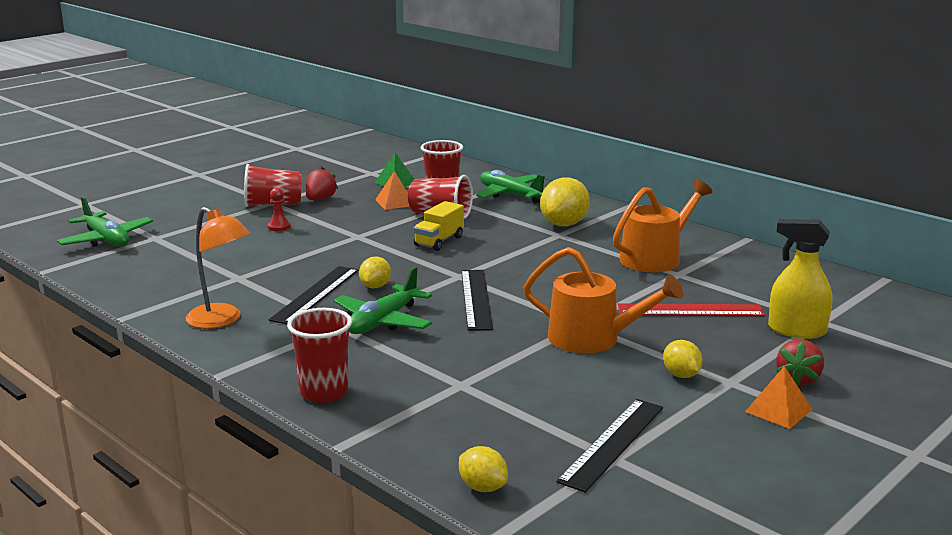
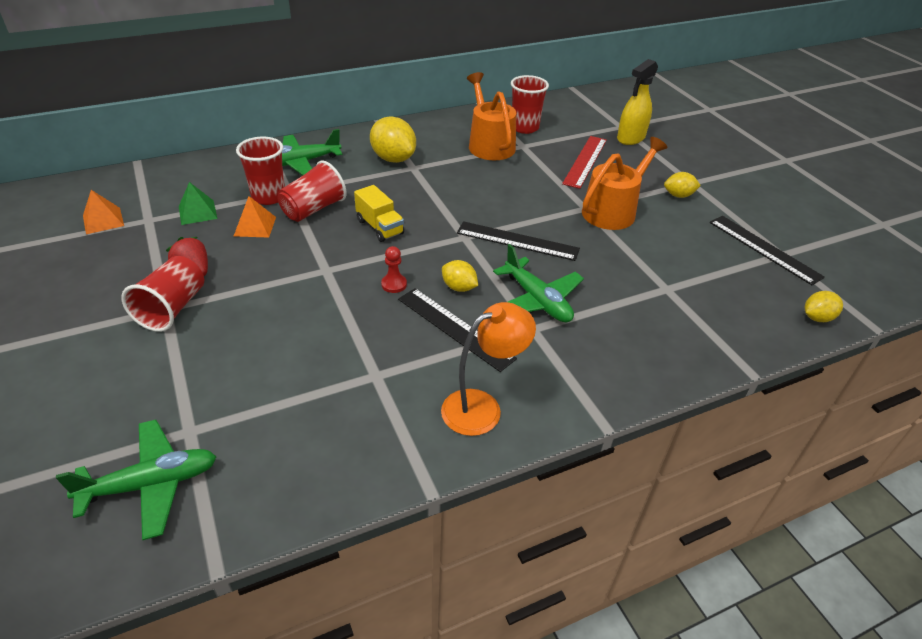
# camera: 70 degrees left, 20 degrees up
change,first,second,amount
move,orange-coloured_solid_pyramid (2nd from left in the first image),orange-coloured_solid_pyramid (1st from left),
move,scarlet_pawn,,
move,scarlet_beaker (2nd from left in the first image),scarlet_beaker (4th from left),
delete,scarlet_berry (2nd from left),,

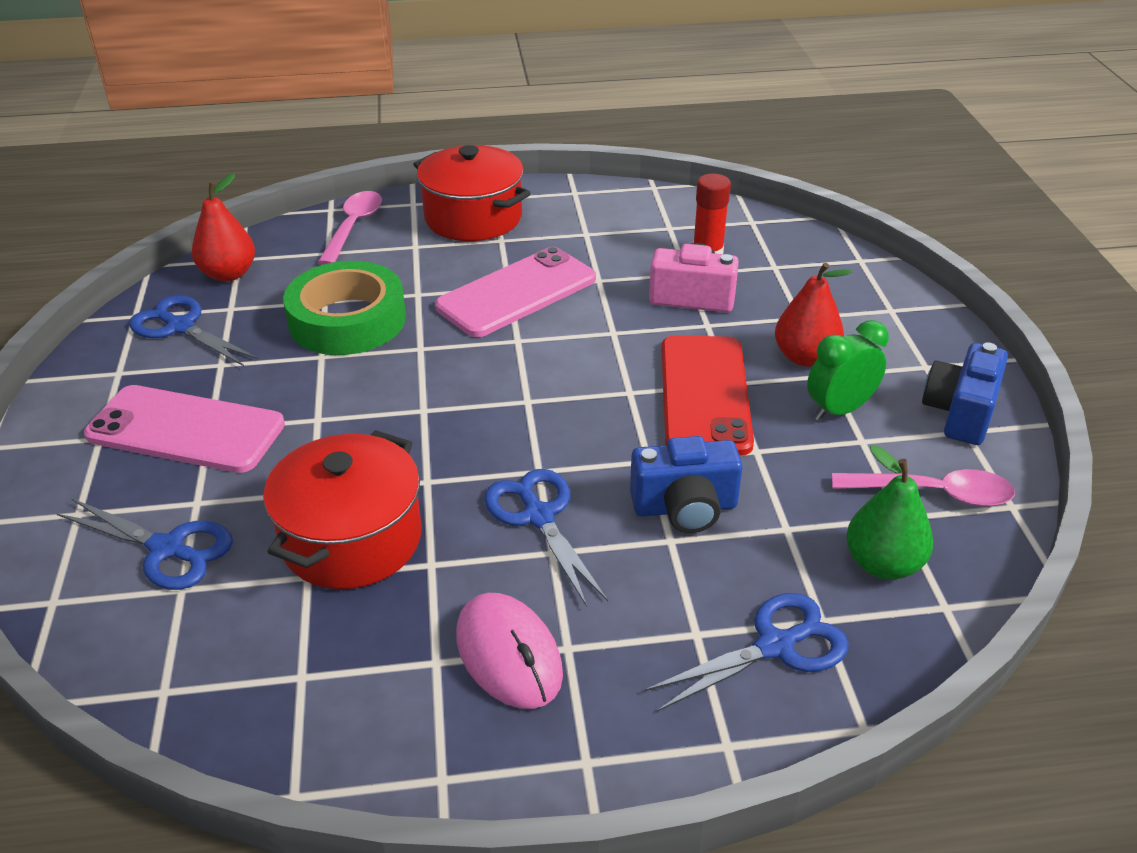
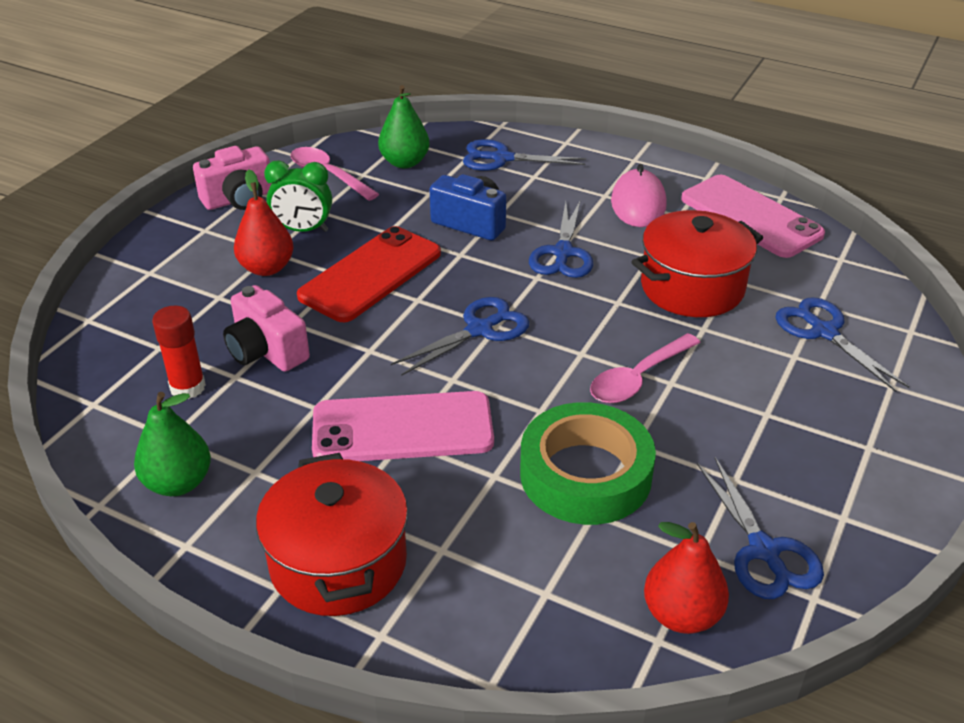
# camera: 145 degrees left, 0 degrees up
change,first,second,amount
insert,,green_toy_pear (1st from left),
recolor,royal_blue_camera (2nd from left),pink_camera (1st from left),
insert,,royal_blue_shears (1st from left),
move,pink_teaspoon (1st from left in the first image),pink_teaspoon (2nd from left),
move,pink_mobile_phone (1st from left in the first image),pink_mobile_phone (2nd from left),

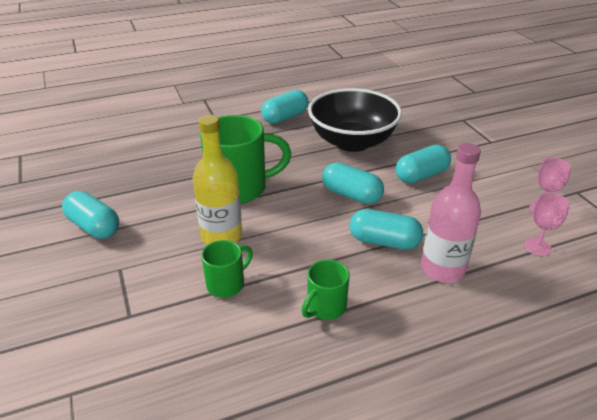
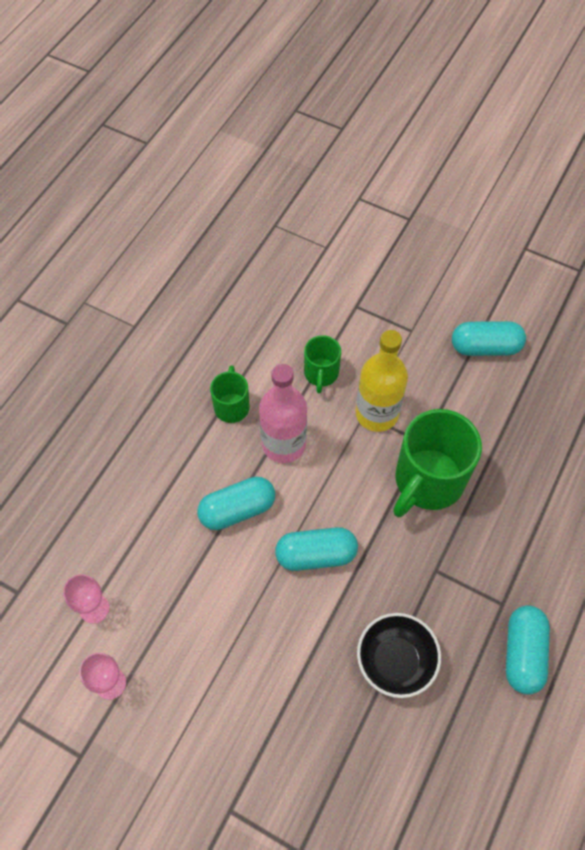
# camera: 140 degrees right, 25 degrees up
change,first,second,amount
move,pink_drink_bottle,,
resize,jet-black_bowl,,x0.60
delete,aqua_pill (5th from left),,

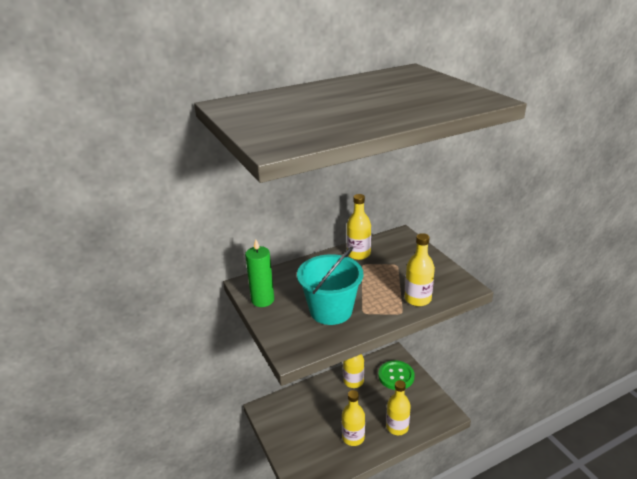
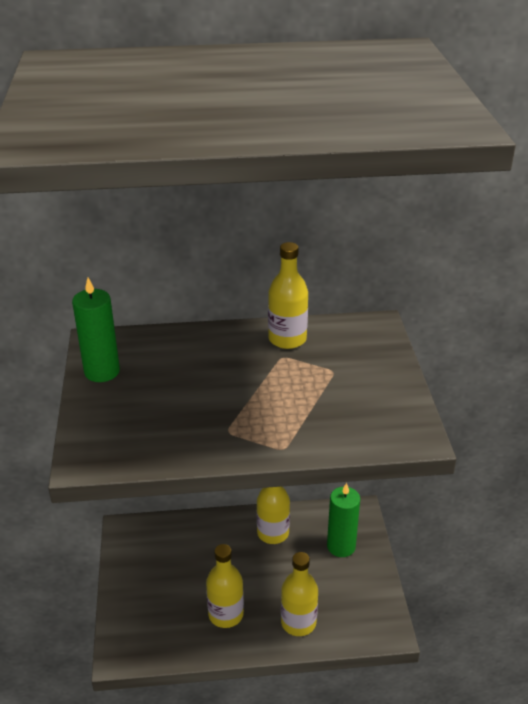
# camera: 20 degrees right, 5 degrees up
change,first,second,amount
replace,green_button,green_wax_candle (2nd from left),
delete,aqua_bucket,,
delete,golden_drink_bottle (5th from left),,

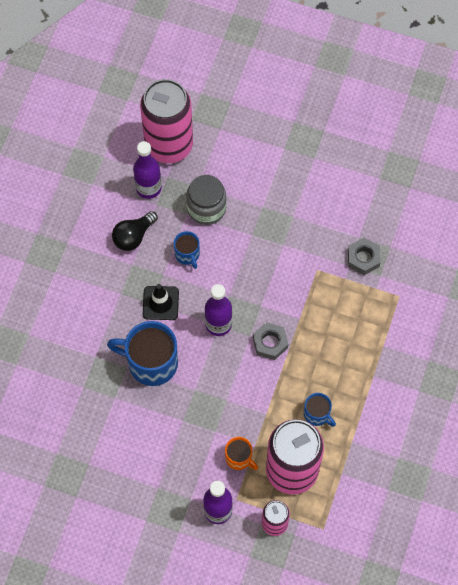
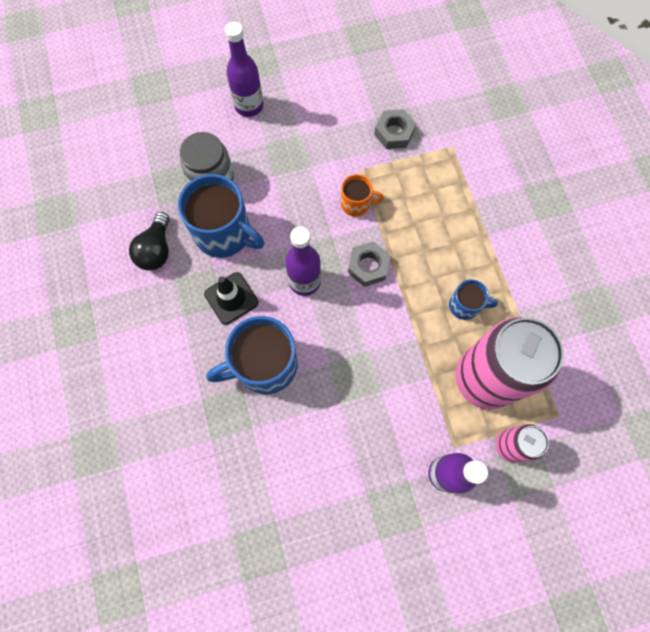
# camera: 35 degrees left, 5 degrees up
change,first,second,amount
resize,royal_blue_coffee_mug (2nd from left in the first image),royal_blue_coffee_mug (1st from left),x1.93
move,violet_drink_bottle (1st from left),,
move,orange-coloured_coffee_mug,,
delete,pink_soda_can (1st from left),,

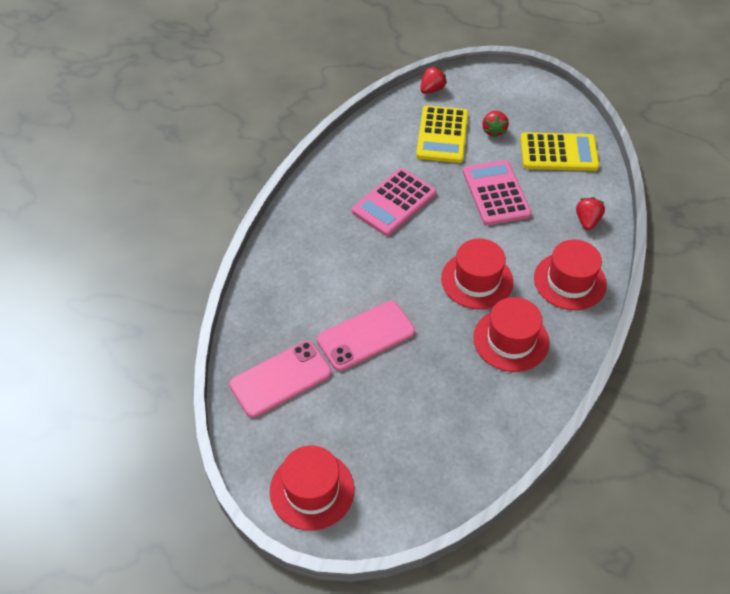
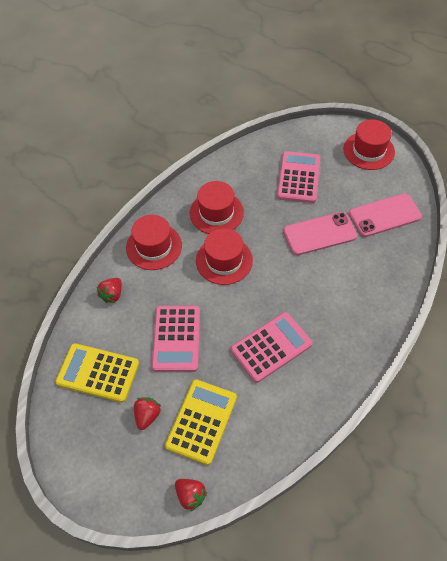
# camera: 165 degrees left, 5 degrees up
change,first,second,amount
rotate,scarlet_berry (1st from left in the first image),scarlet_berry (3rd from left),105 degrees counterclockwise
insert,,pink_calculator (3rd from left),

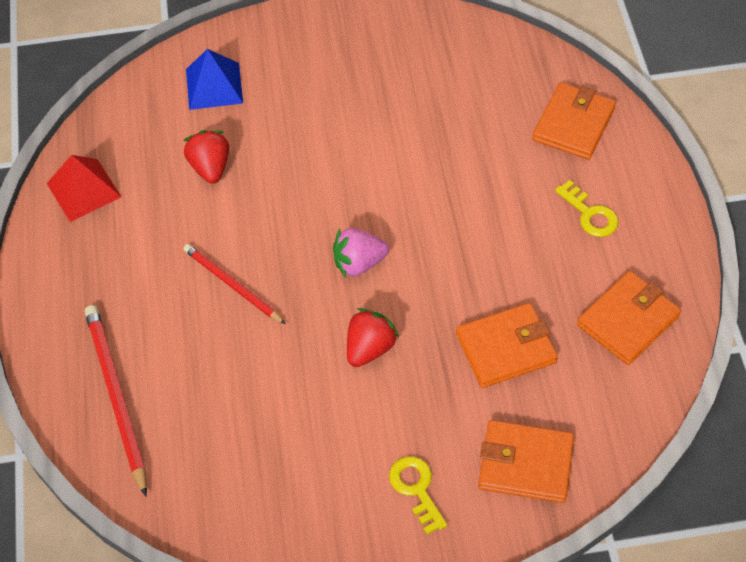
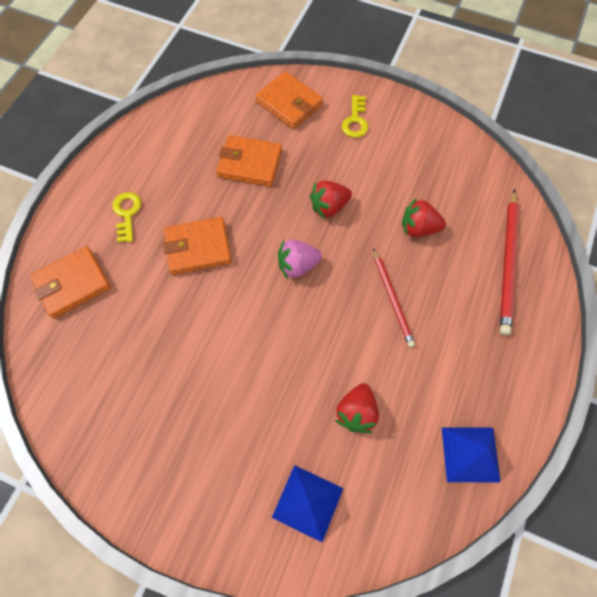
# camera: 150 degrees left, 10 degrees up
change,first,second,amount
move,orange-coloured_card_wallet (4th from left in the first image),orange-coloured_card_wallet (2nd from left),
rotate,pink_berry,,150 degrees clockwise
insert,,scarlet_berry (3rd from left),
recolor,scarlet_solid_pyramid,royal_blue_solid_pyramid (2nd from left),

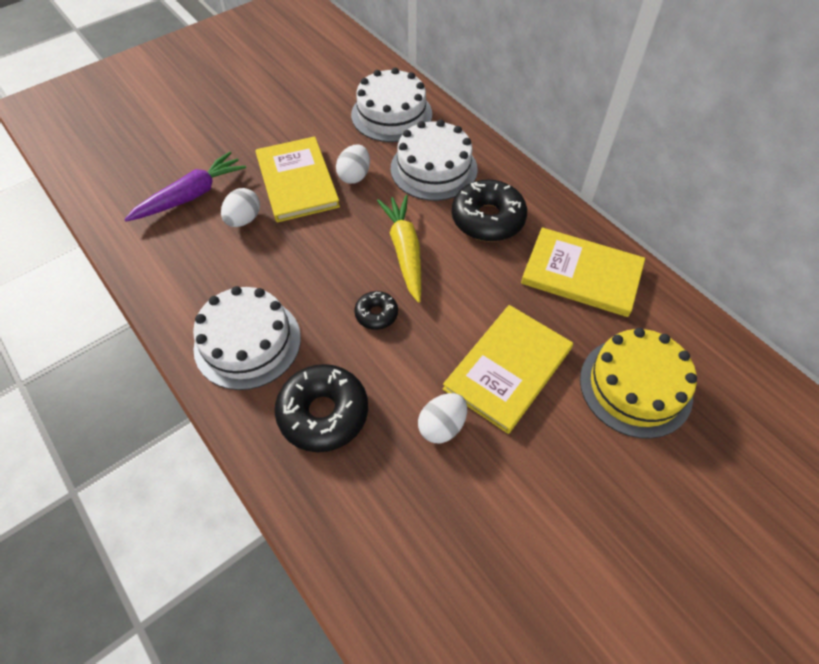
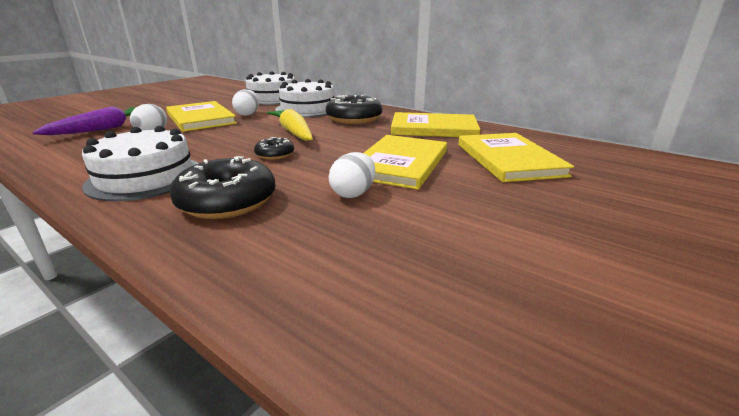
# camera: 15 degrees left, 30 degrees down
change,first,second,amount
replace,golden_layer_cake,golden_hardback (4th from left),

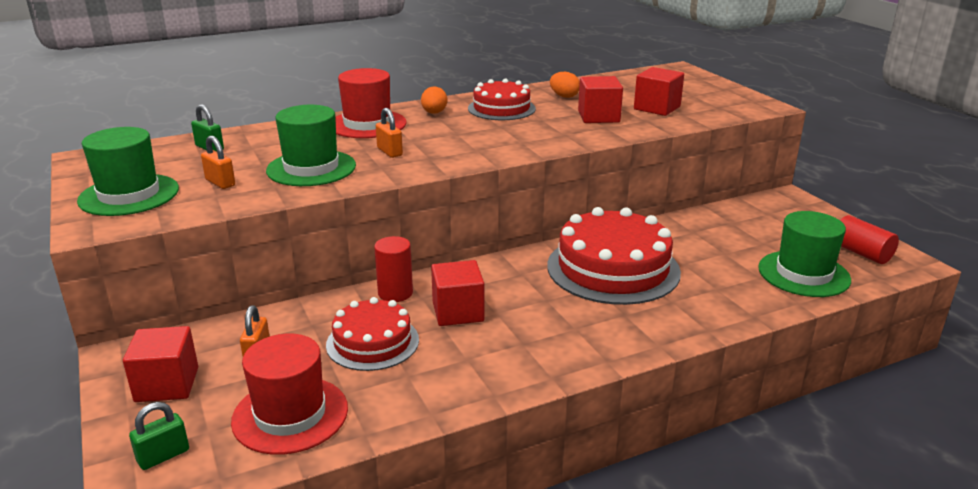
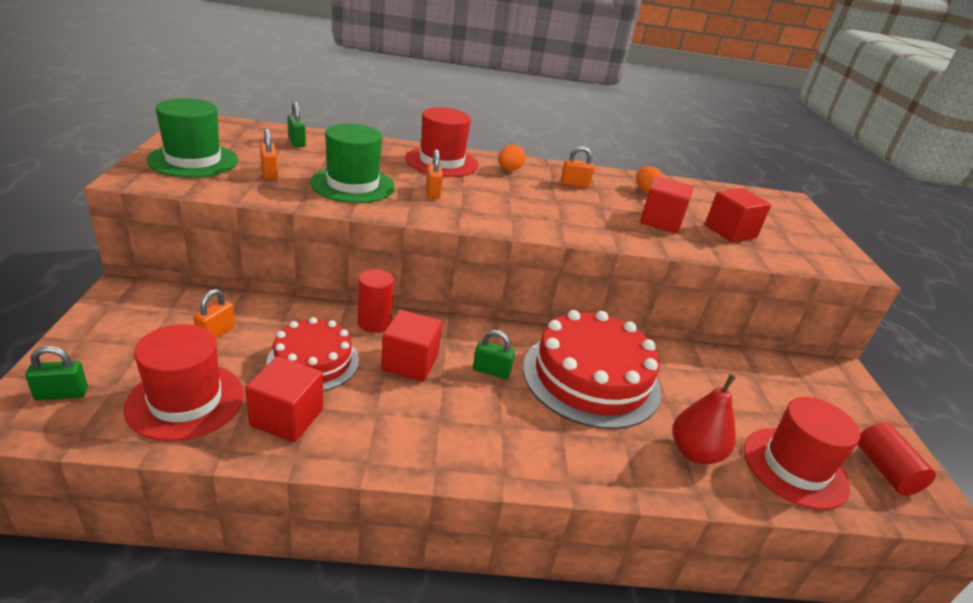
# camera: 20 degrees right, 5 degrees up
change,first,second,amount
move,scarlet_solid_cube (1st from left),,
insert,,green_padlock (3rd from left),
replace,scarlet_layer_cake (2nd from left),orange-coloured_padlock (4th from left),
insert,,scarlet_toy_pear,
recolor,green_hat (3rd from left),scarlet_hat (3rd from left),

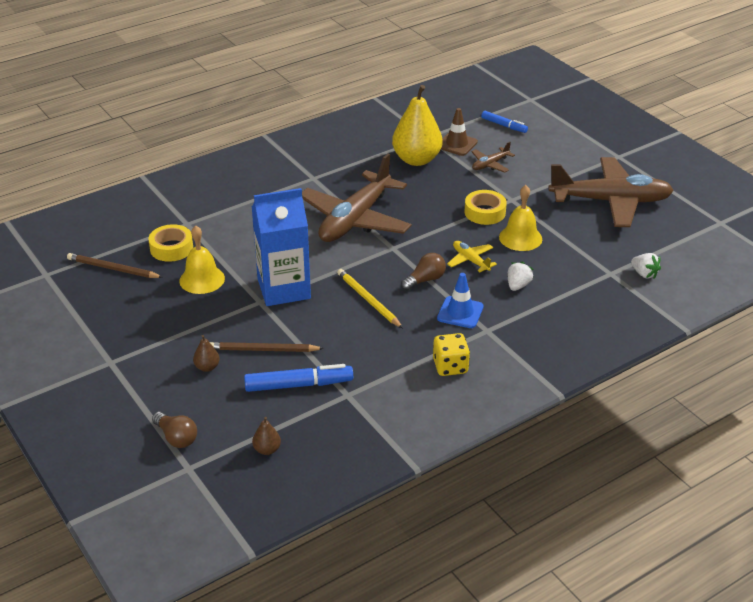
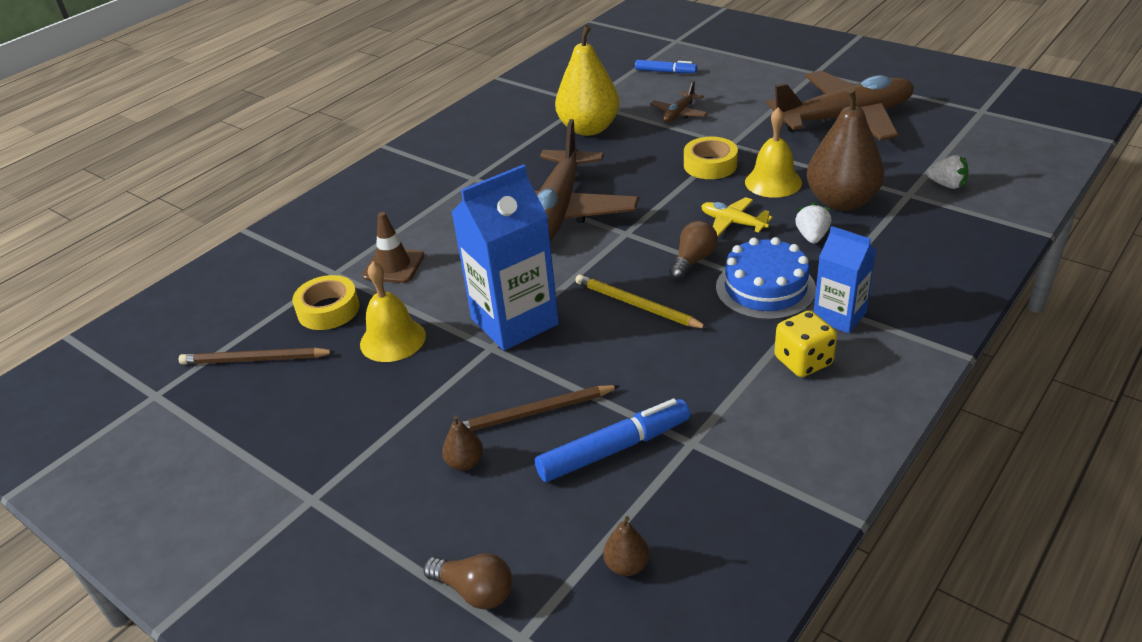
# camera: 15 degrees left, 0 degrees up
change,first,second,amount
move,brown_safety_cone,,
replace,royal_blue_safety_cone,royal_blue_layer_cake,
insert,,brown_toy_pear (3rd from left),
insert,,royal_blue_carton (2nd from left),

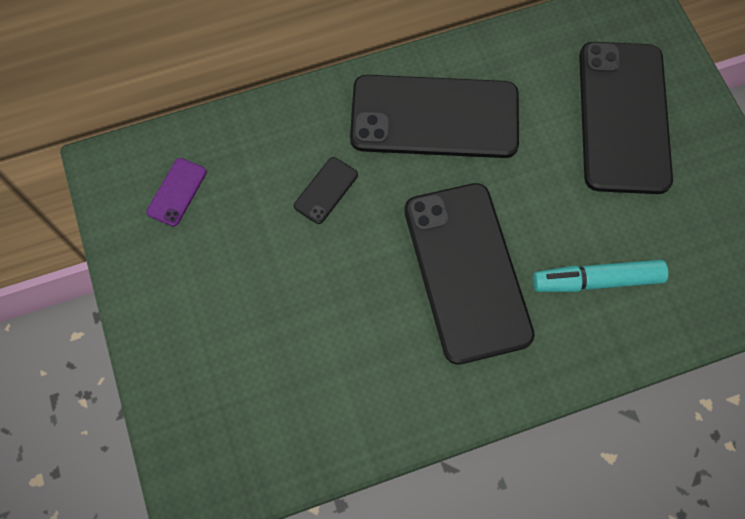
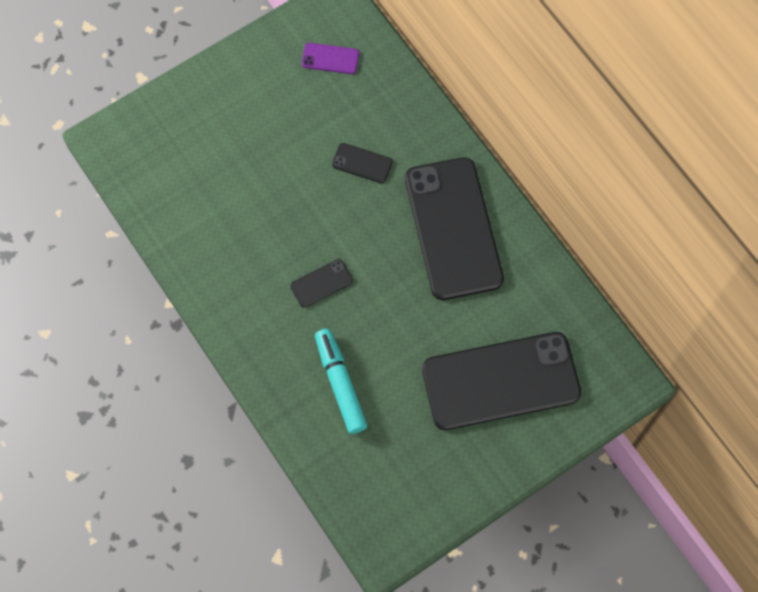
# camera: 75 degrees right, 0 degrees up
change,first,second,amount
resize,jet-black_mobile_phone (3rd from left in the first image),jet-black_mobile_phone (1st from left),x0.40

